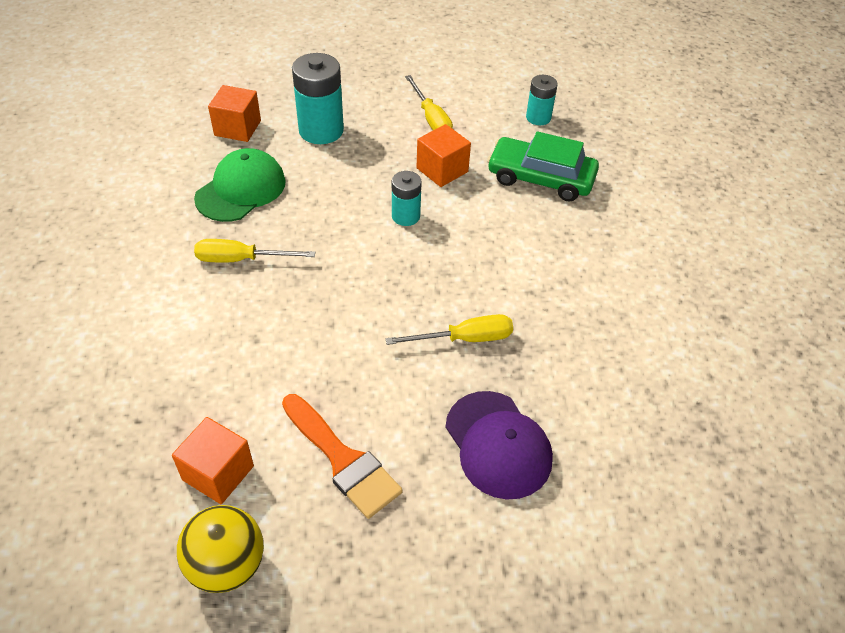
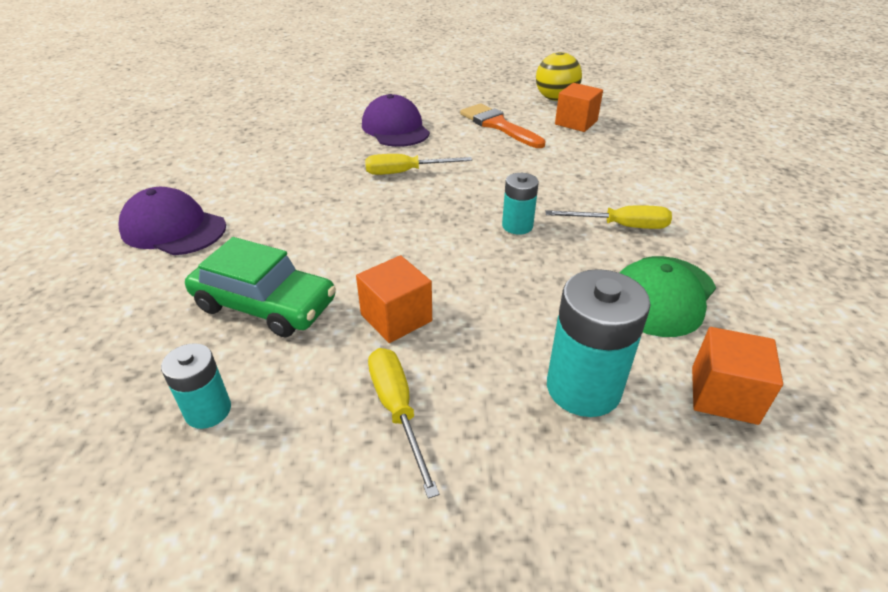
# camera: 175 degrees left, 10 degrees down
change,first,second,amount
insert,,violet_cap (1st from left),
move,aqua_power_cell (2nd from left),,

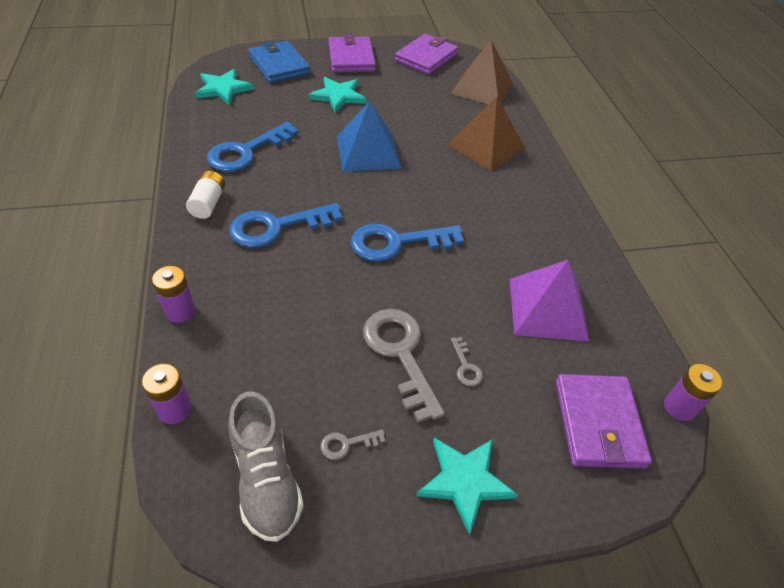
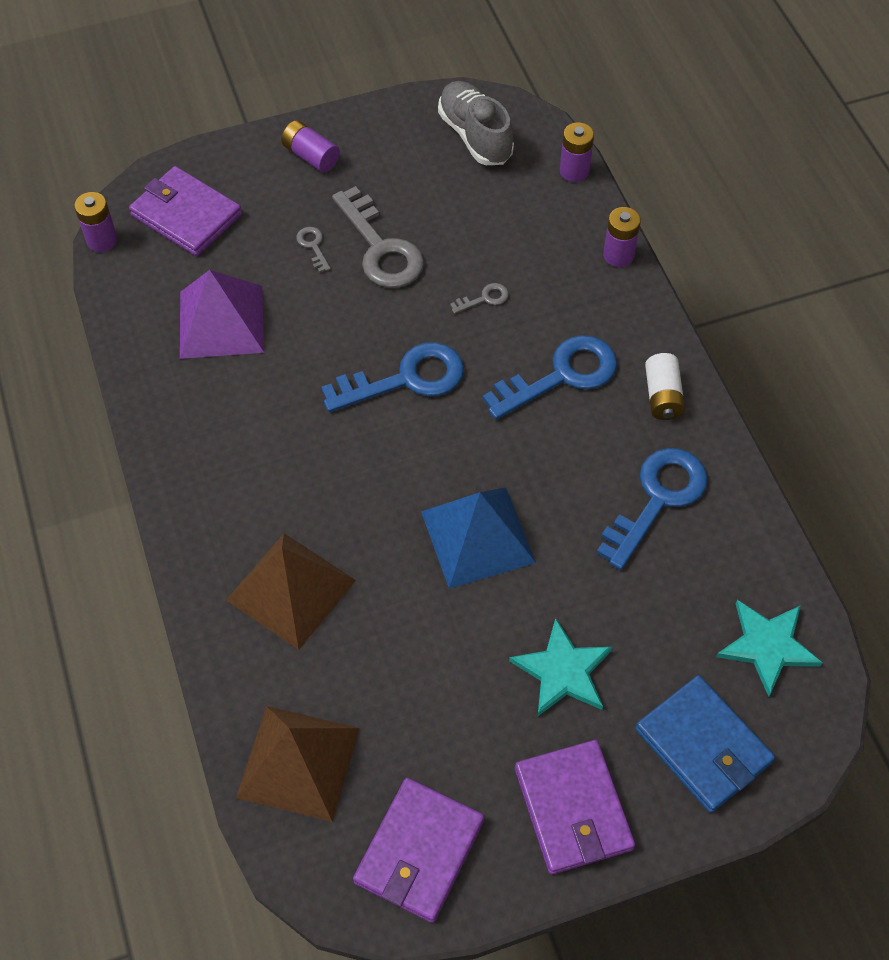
# camera: 175 degrees right, 10 degrees up
change,first,second,amount
rotate,violet_card_wallet (3rd from left in the first image),violet_card_wallet (1st from left),45 degrees counterclockwise
replace,aqua_five-pointed_star (3rd from left),violet_power_cell (2nd from left),
move,grey_door_key (1st from left in the first image),grey_door_key (3rd from left),

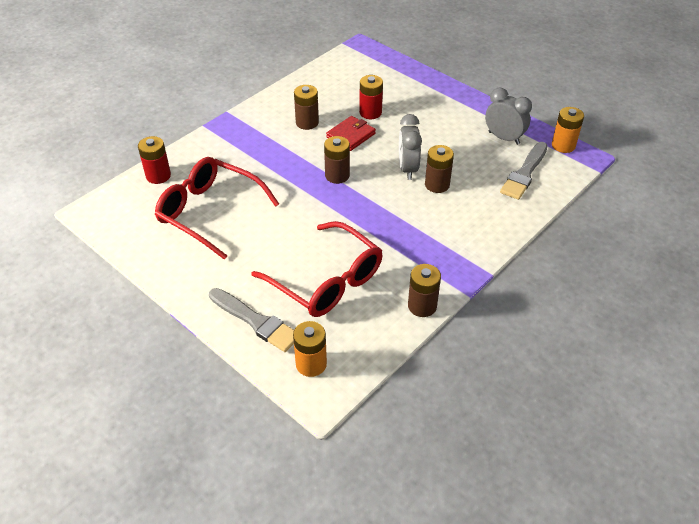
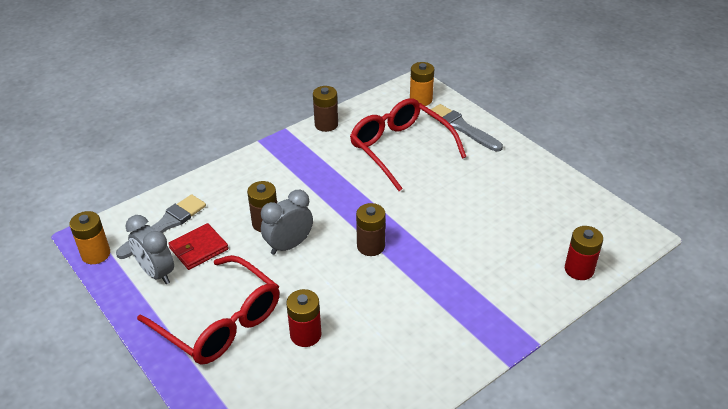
# camera: 170 degrees left, 5 degrees down
change,first,second,amount
move,scarlet_glasses (1st from left),,
move,scarlet_card_wallet,,
rotate,grey_clock (1st from left in the first image),grey_clock (2nd from left),135 degrees counterclockwise
delete,brown_power_cell (1st from left),,

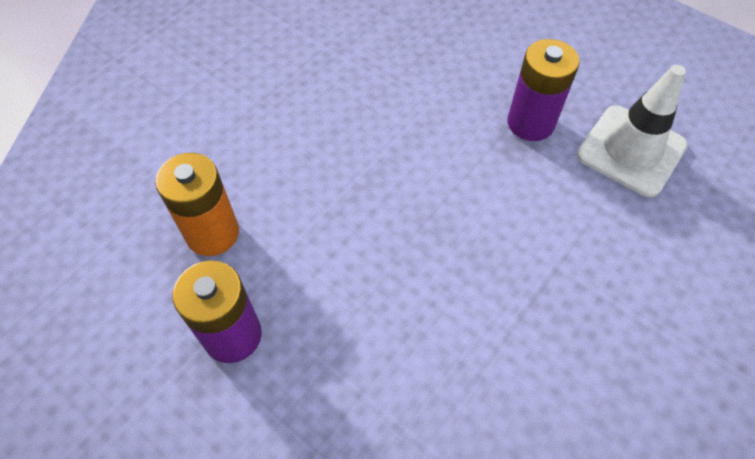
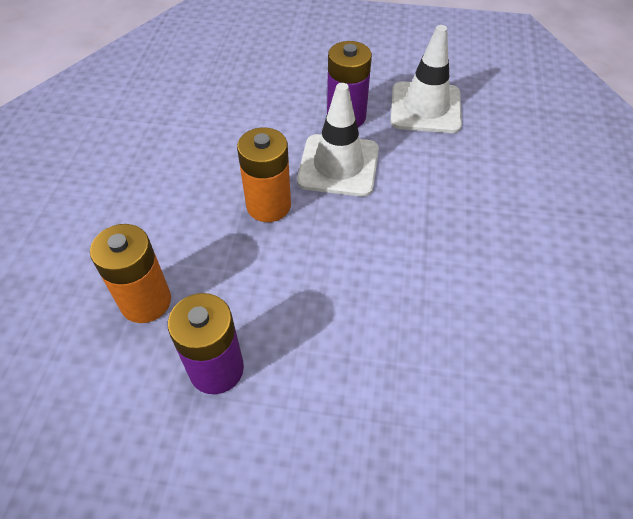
# camera: 30 degrees left, 5 degrees down
change,first,second,amount
insert,,orange-coloured_power_cell (2nd from left),
insert,,pure_white_safety_cone (1st from left),

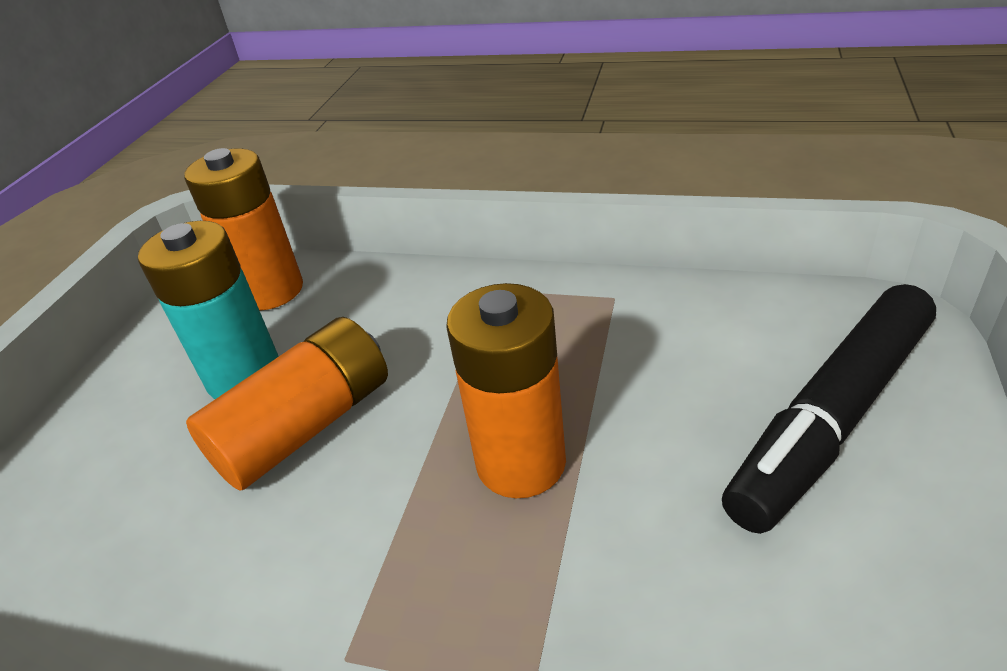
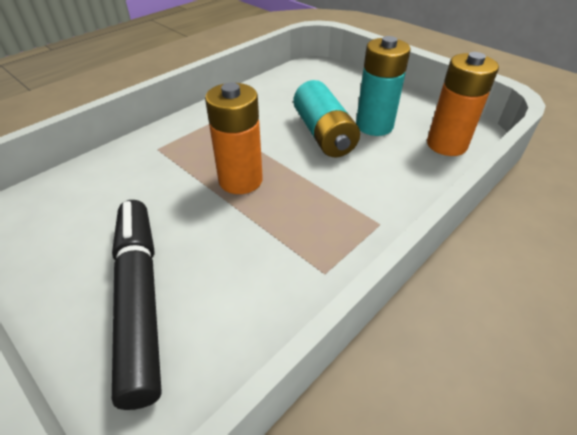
# camera: 115 degrees right, 5 degrees up
change,first,second,amount
recolor,orange-coloured_power_cell (2nd from left),aqua_power_cell (1st from left),

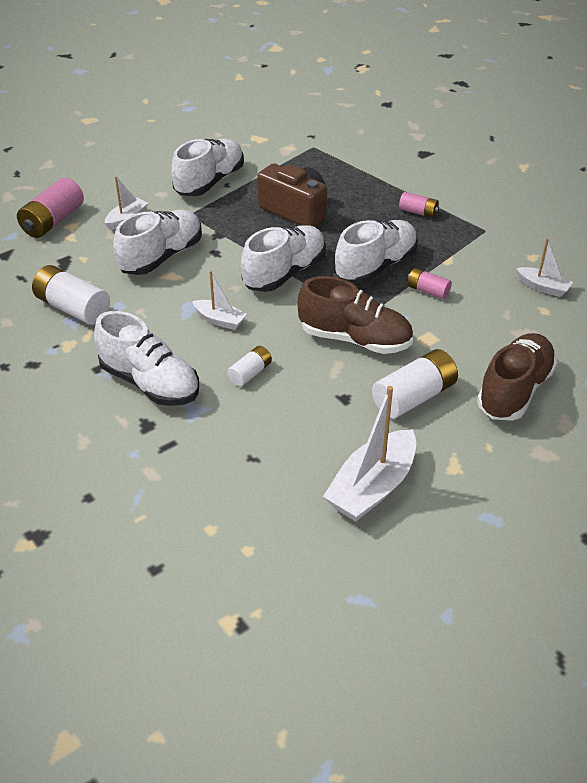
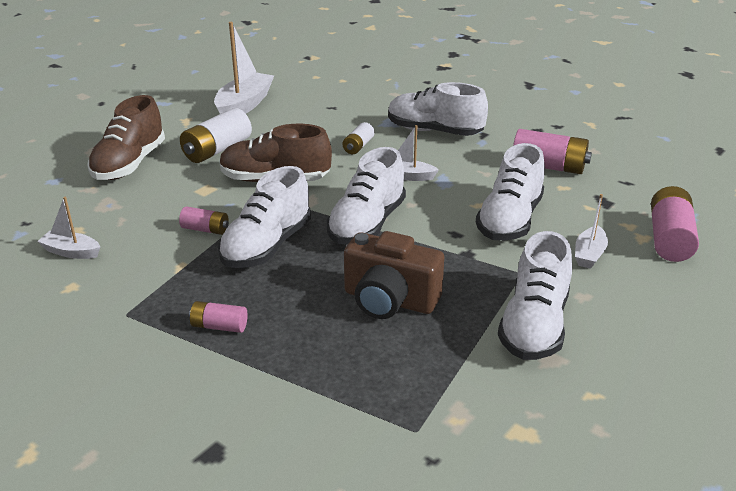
# camera: 165 degrees right, 10 degrees down
change,first,second,amount
recolor,pure_white_power_cell (1st from left),pink_power_cell (3rd from left),

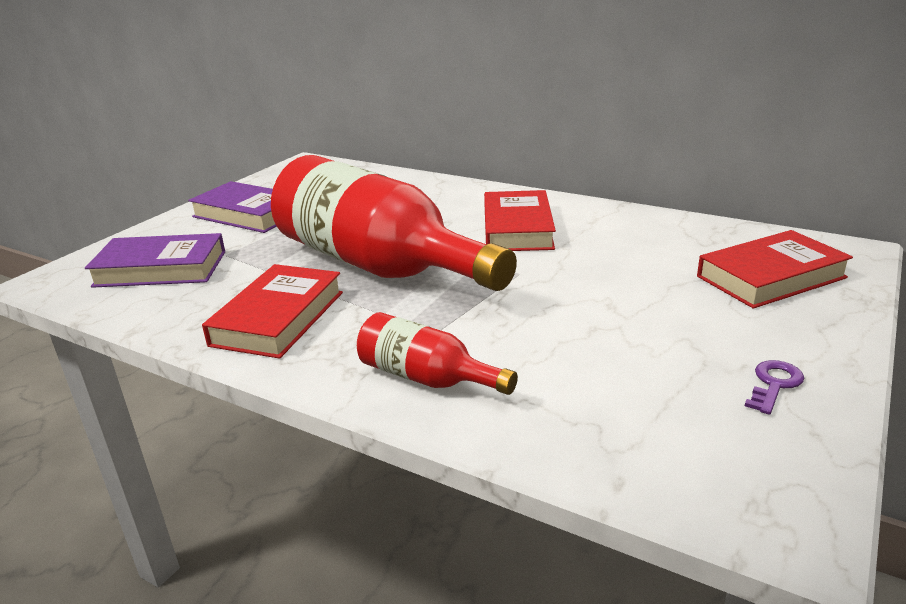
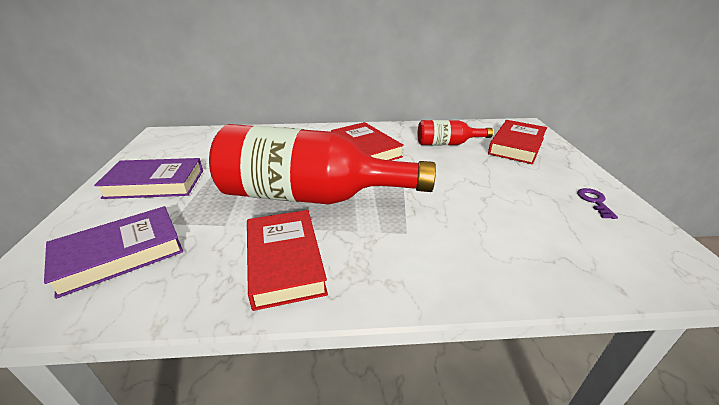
# camera: 35 degrees left, 5 degrees up
change,first,second,amount
move,scarlet_drink_bottle (2nd from left),,

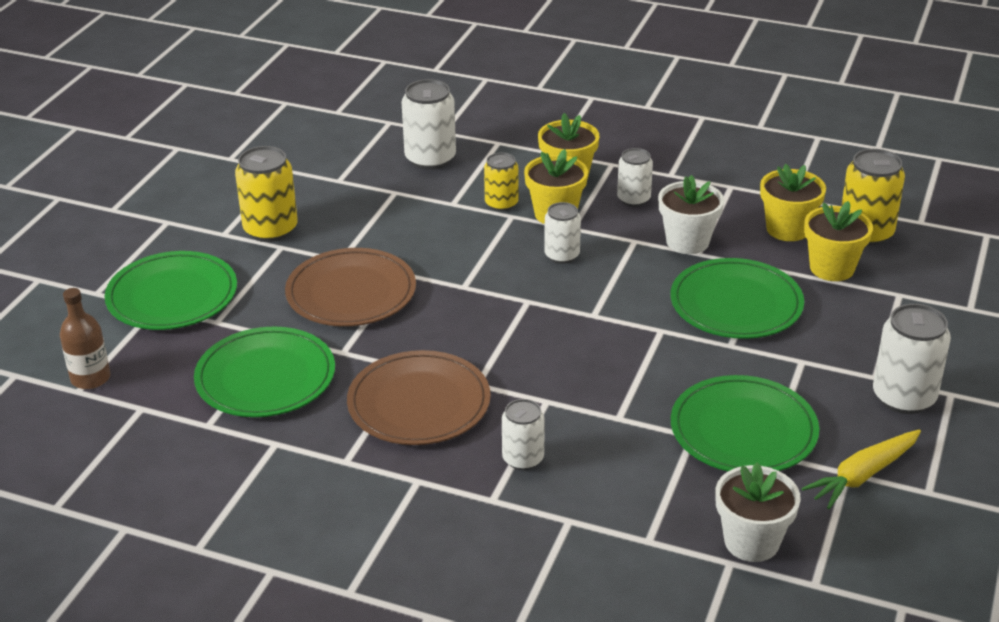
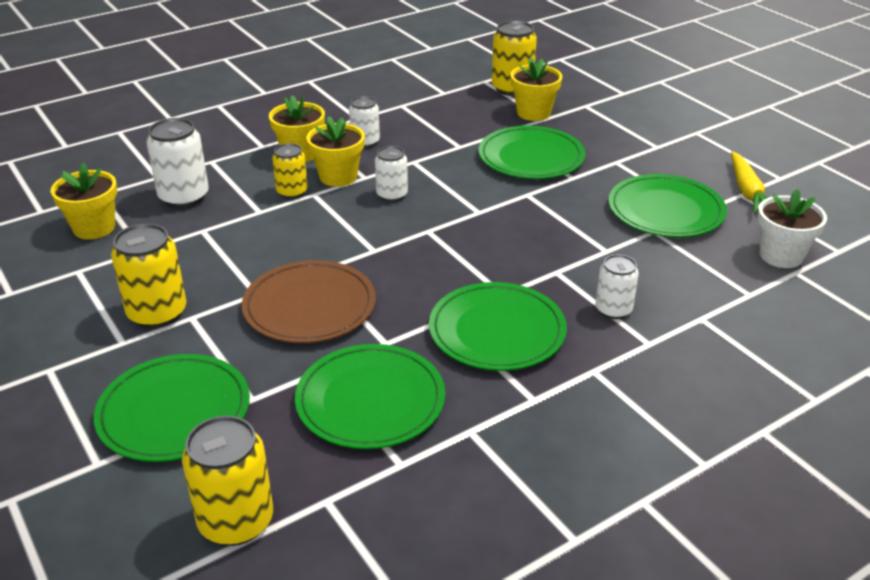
# camera: 55 degrees left, 0 degrees up
change,first,second,amount
move,golden_plant_pot (3rd from left in the first image),golden_plant_pot (1st from left),
replace,brown_drink_bottle,golden_soda_can (2nd from left),
recolor,brown_plate (2nd from left),green_plate (3rd from left),
delete,pure_white_plant_pot (1st from left),,
delete,pure_white_soda_can (5th from left),,

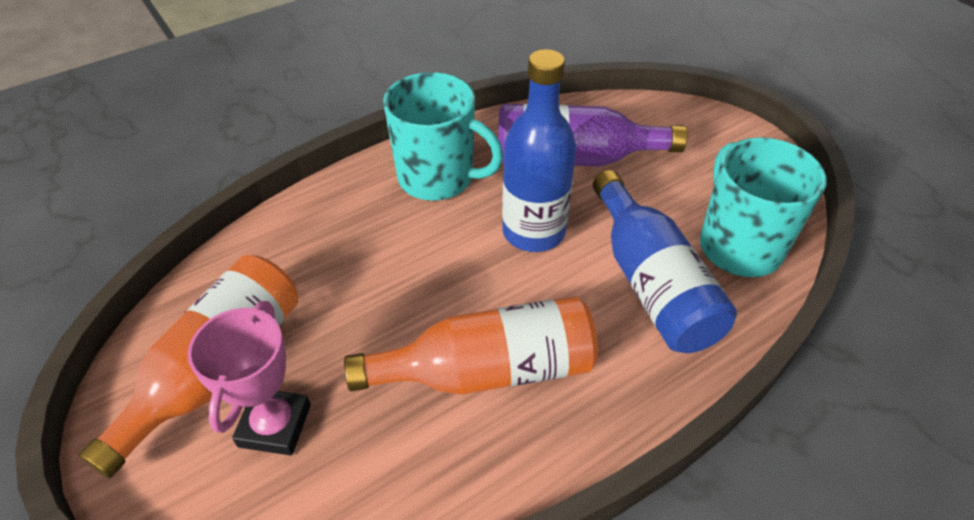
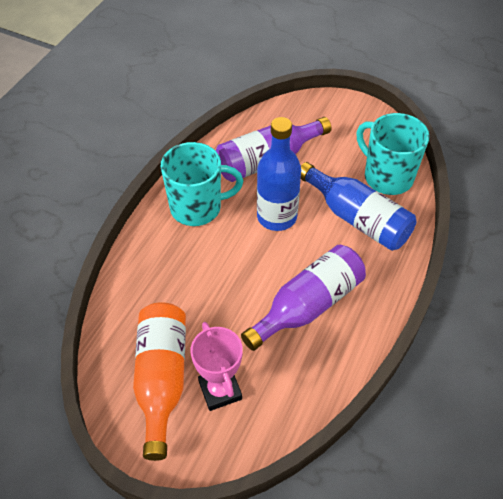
# camera: 30 degrees left, 5 degrees up
change,first,second,amount
recolor,orange-coloured_drink_bottle (2nd from left),violet_drink_bottle (2nd from left),

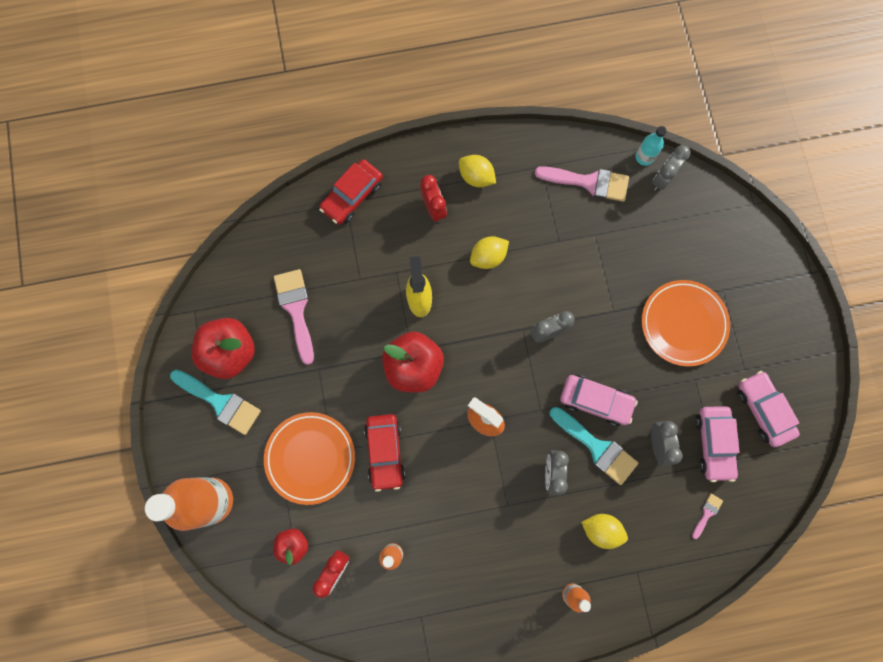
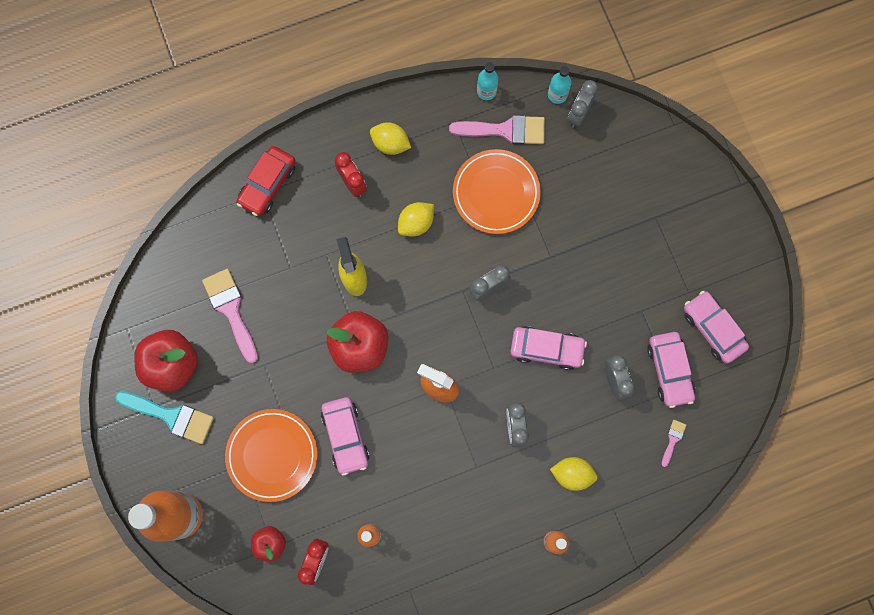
# camera: 10 degrees left, 0 degrees up
change,first,second,amount
recolor,scarlet_car (2nd from left),pink_car (1st from left),
move,orange-coloured_plate (2nd from left),,
insert,,aqua_drink_bottle (1st from left),
delete,aqua_paint_brush (2nd from left),,

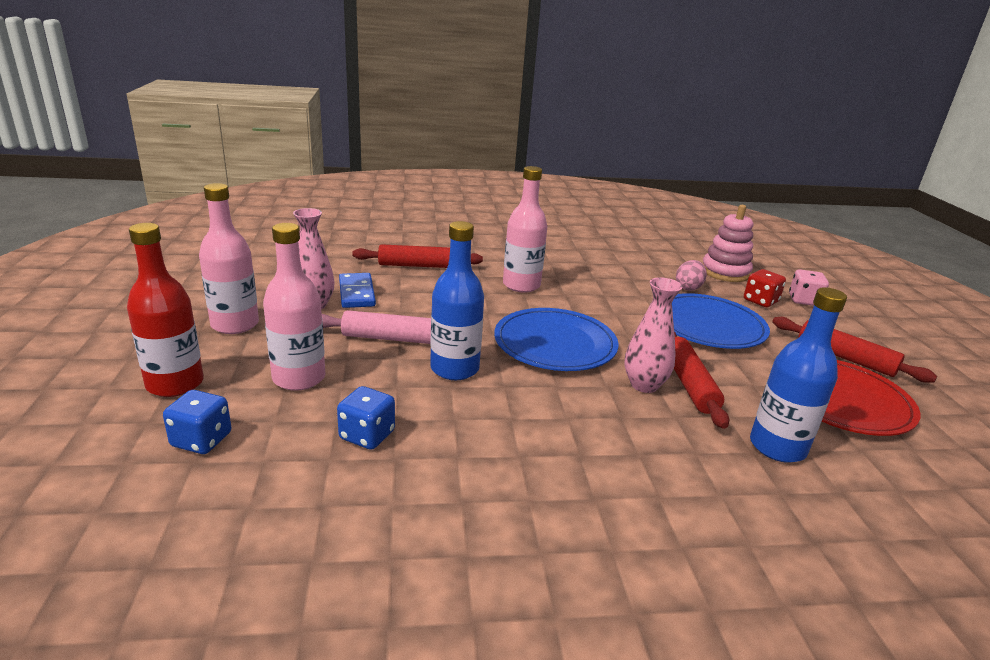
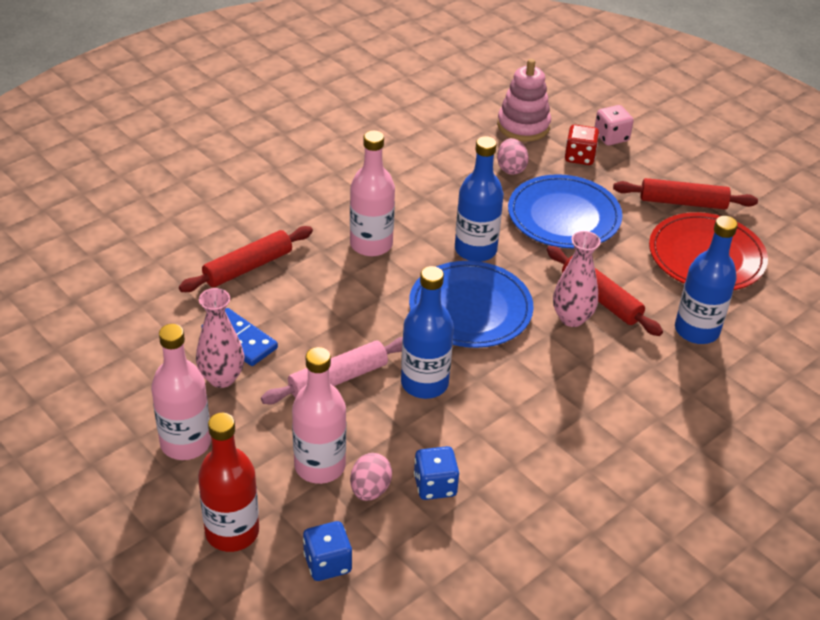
# camera: 35 degrees left, 15 degrees up
change,first,second,amount
insert,,pink_egg (1st from left),
insert,,royal_blue_drink_bottle (2nd from left),

